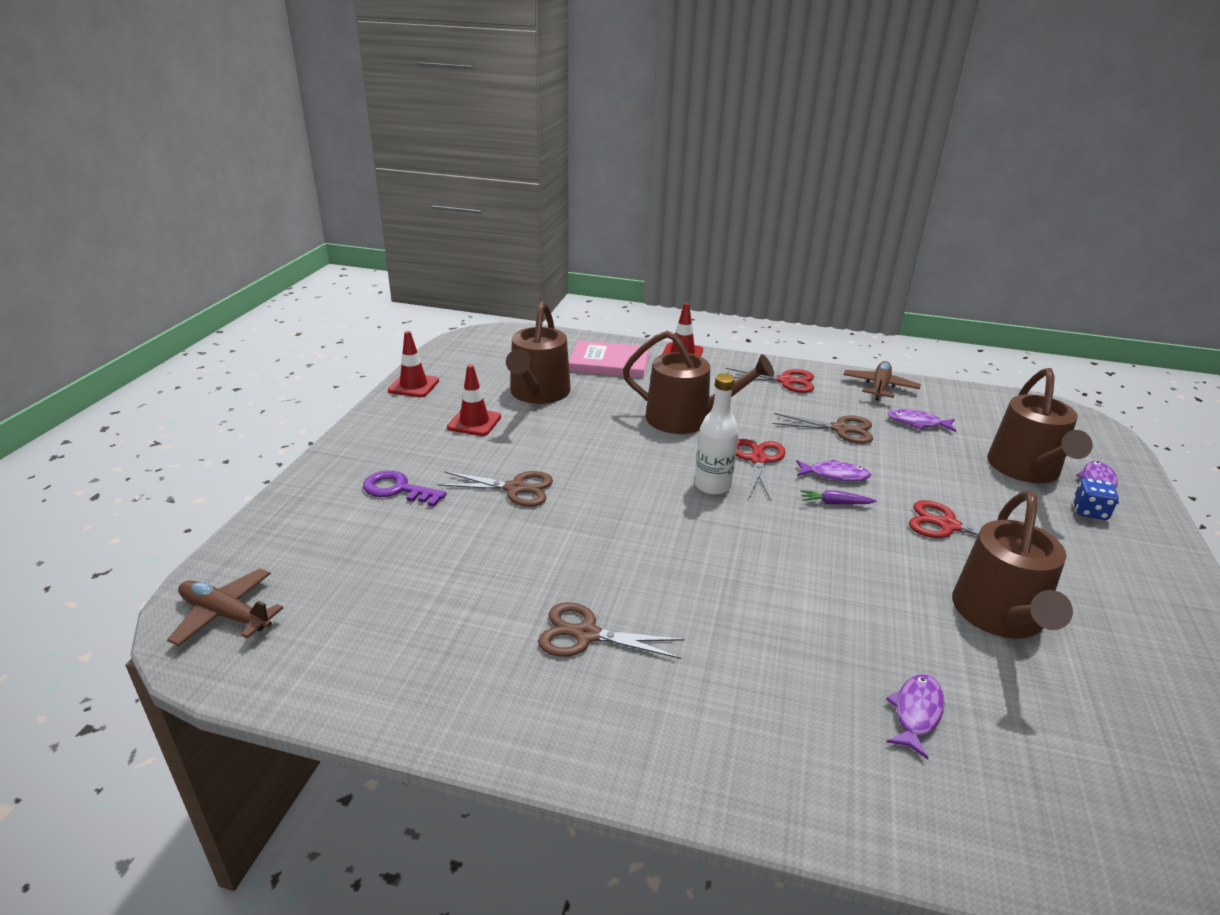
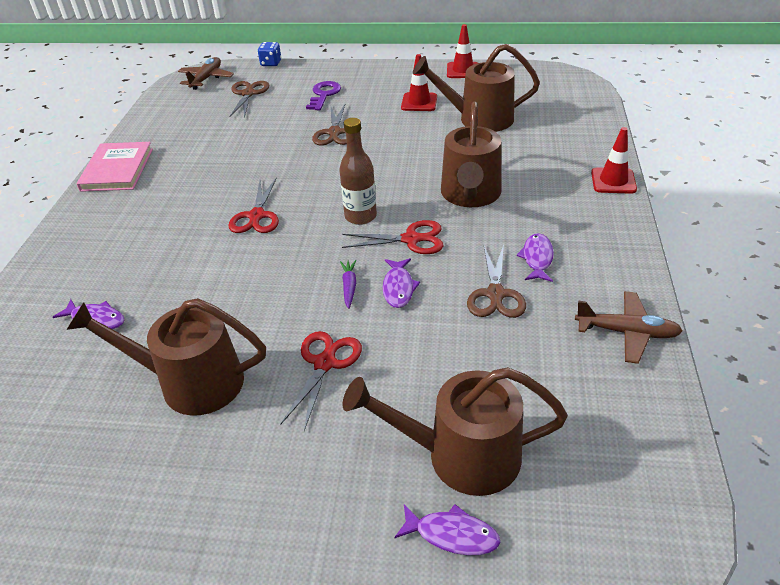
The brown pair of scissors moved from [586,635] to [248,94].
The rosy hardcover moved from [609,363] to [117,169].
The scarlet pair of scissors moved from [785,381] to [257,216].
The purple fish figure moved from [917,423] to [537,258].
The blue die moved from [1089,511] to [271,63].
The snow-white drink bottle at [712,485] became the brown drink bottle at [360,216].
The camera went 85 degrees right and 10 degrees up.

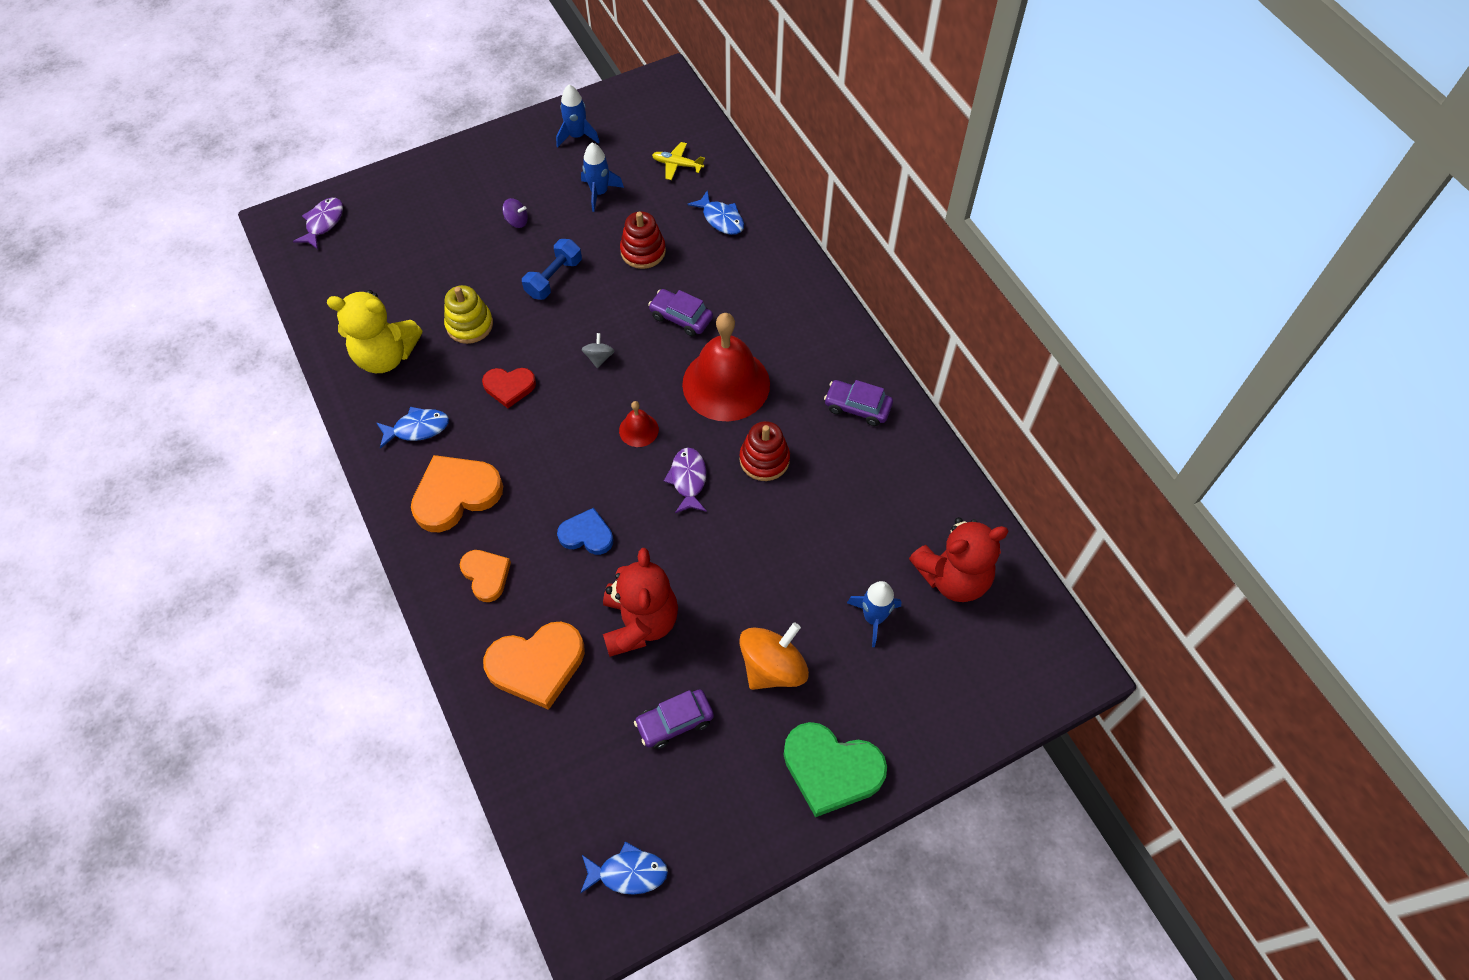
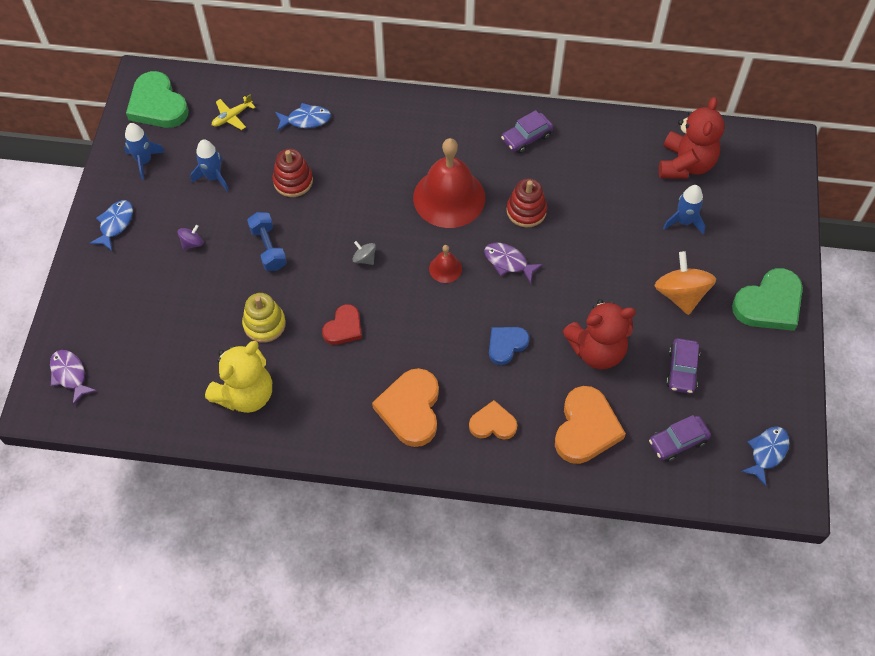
The green love heart at [157,105] appeared.
The blue fish figure moved from [417,428] to [115,224].
The purple automobile moved from [681,317] to [677,441].
The scarlet teddy at [640,622] turned 135 degrees clockwise.
The camera went 55 degrees left and 0 degrees up.

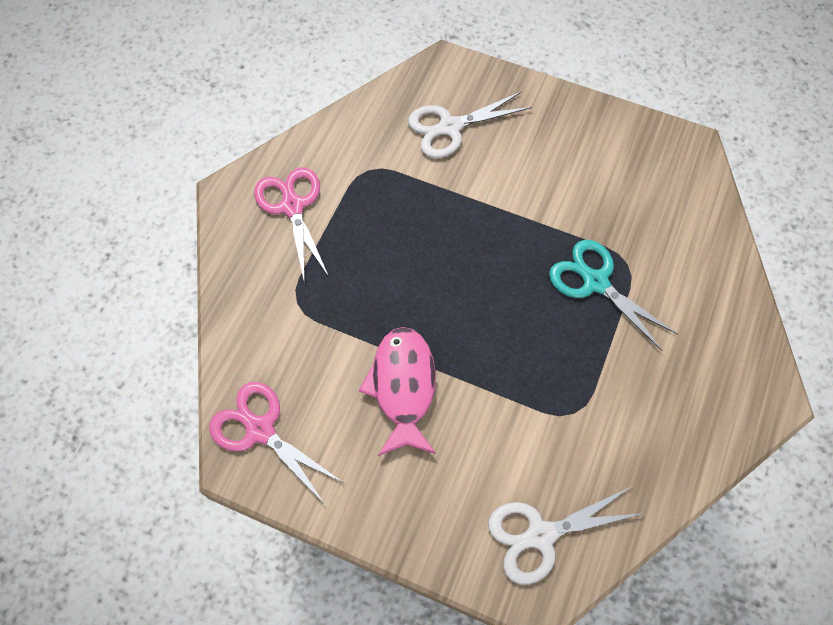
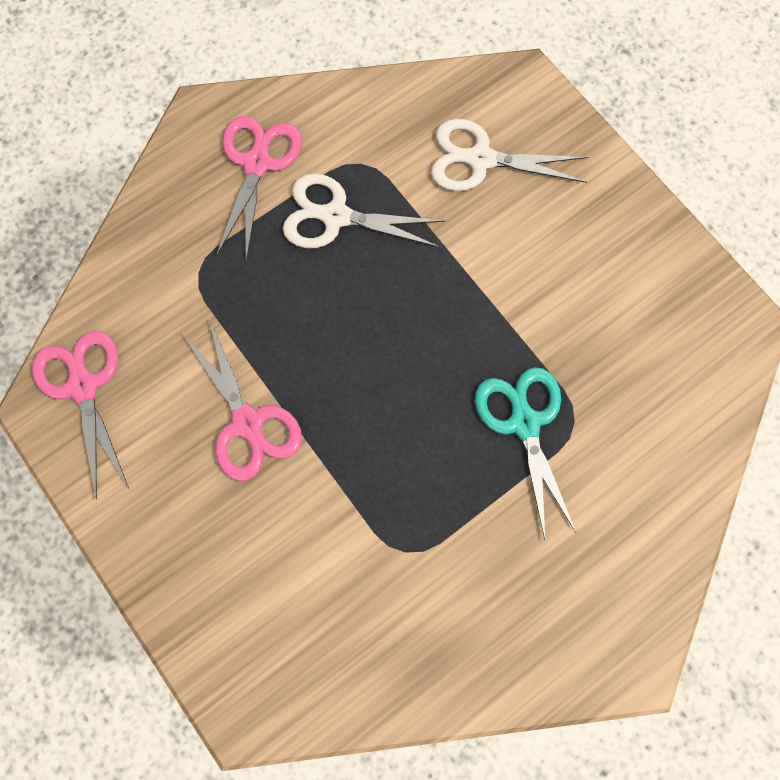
The snow-white pair of scissors moved from [541,535] to [336,216].
The rosy fish figure at [403,387] was replaced by the rosy pair of scissors at [248,422].
The camera went 30 degrees right and 10 degrees up.

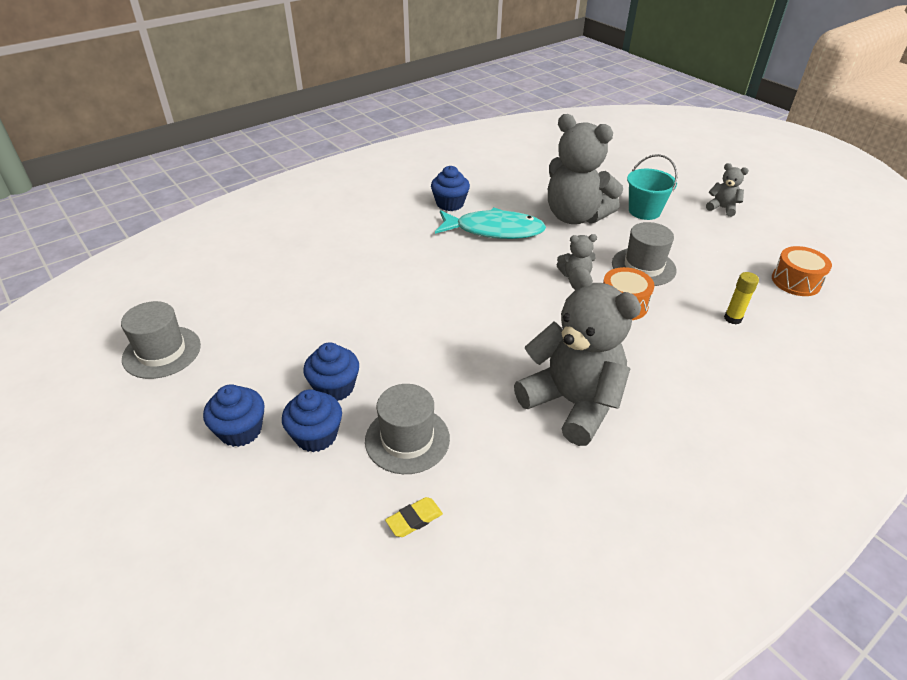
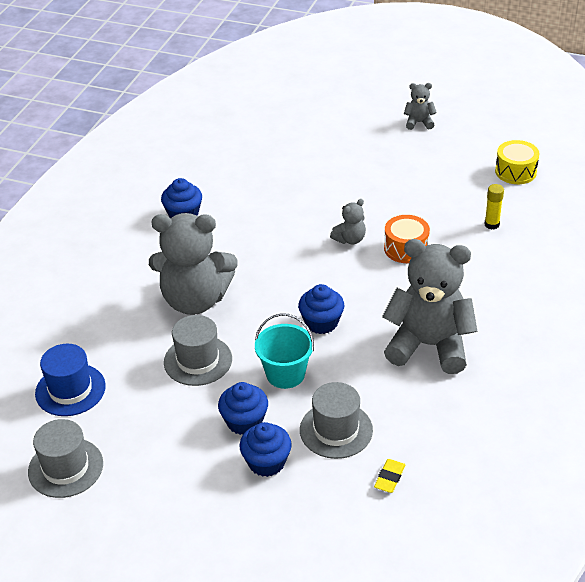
The turquoise fish figure at [494,230] disappeared.
The blue top hat at [70,390] appeared.
The blue muffin moved from [240,430] to [321,322].
The ash-grey teddy moved from [575,216] to [195,300].
The ash-grey top hat moved from [643,267] to [198,360].
The turquoise bucket moved from [644,211] to [285,374].
The bright orange snare drum at [796,281] became the yellow snare drum at [515,171].
The camera went 30 degrees left and 0 degrees up.

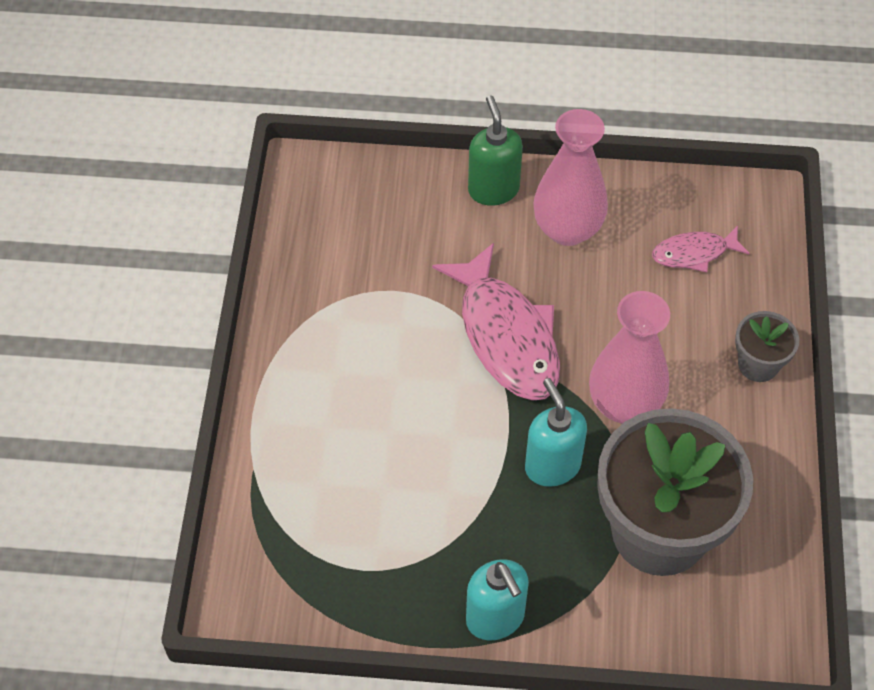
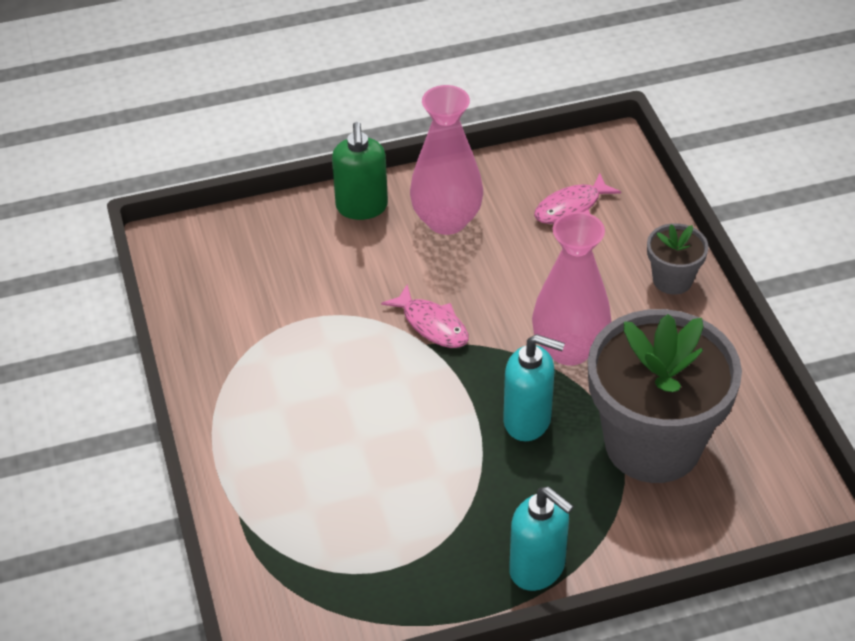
The green soap pump at [493,189] turned 150 degrees counterclockwise.
The turquoise soap pump at [552,466] turned 150 degrees clockwise.
The rosy fish figure at [506,336] changed to 0.53 times the size.
The camera went 20 degrees left and 10 degrees down.

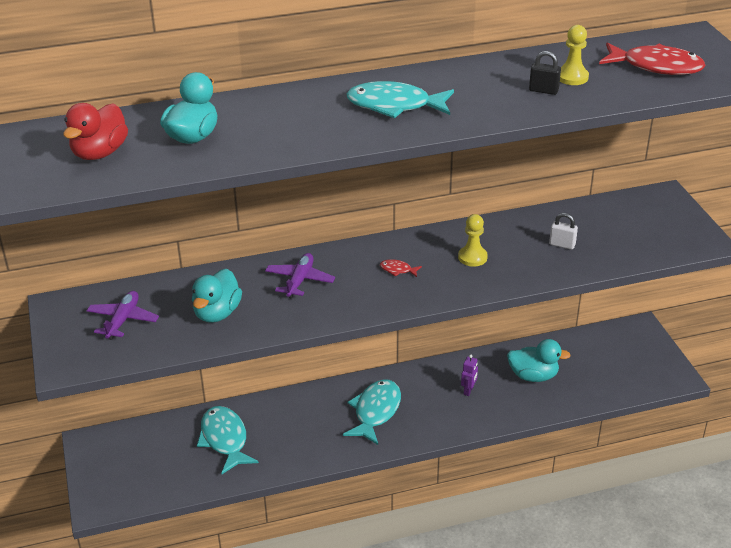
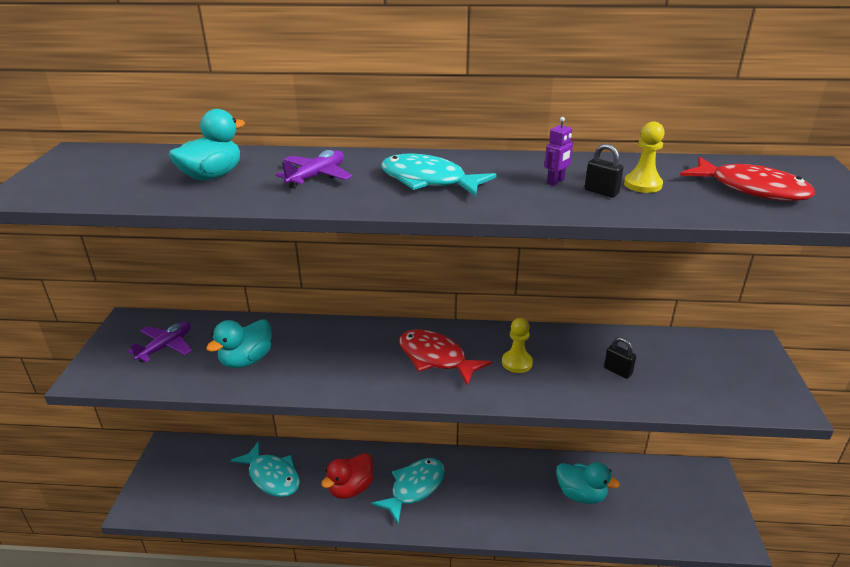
The scarlet rubber duck moved from [100,153] to [351,488].
The purple toy plane moved from [300,280] to [317,176].
The purple robot moved from [468,391] to [556,182].
The snow-white lock at [562,245] became the ebony lock at [617,371].
The turquoise fish figure at [225,439] turned 135 degrees clockwise.
The scarlet fish figure at [397,270] changed to 2.29 times the size.
The camera went 20 degrees right and 5 degrees down.

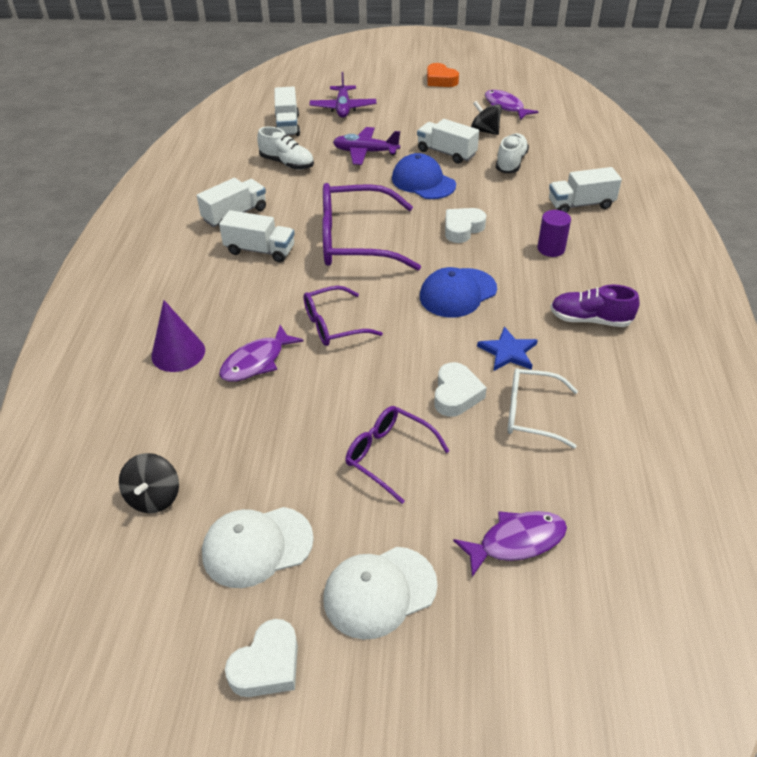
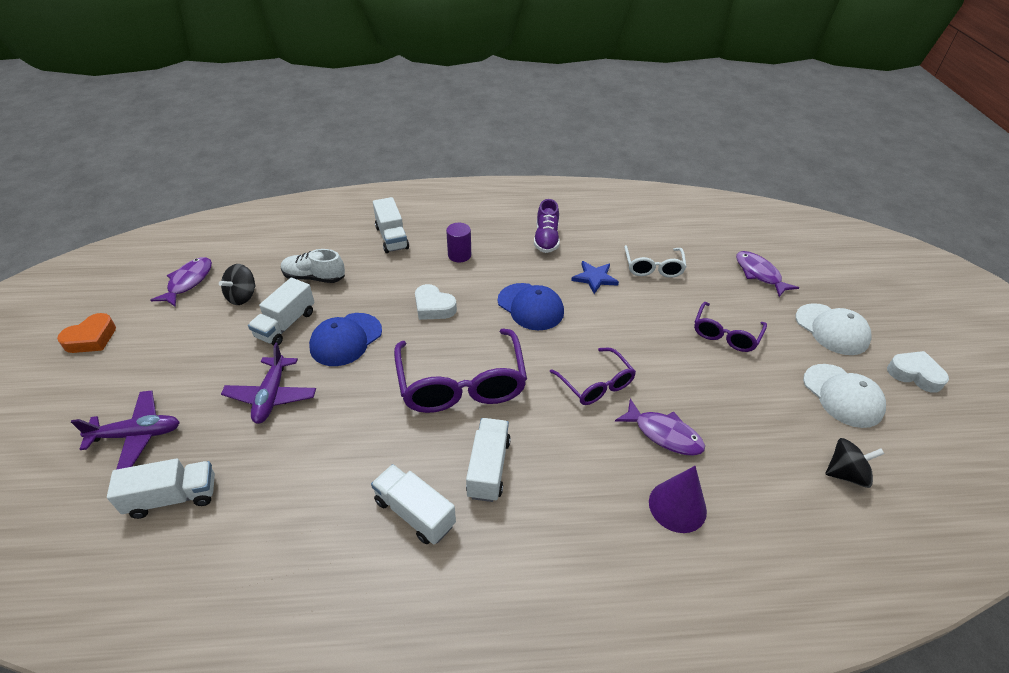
The snow-white lace-up shoe at [287,163] disappeared.
The snow-white love heart at [456,394] disappeared.
The purple fish figure at [505,107] turned 150 degrees clockwise.
The camera went 100 degrees left and 0 degrees up.

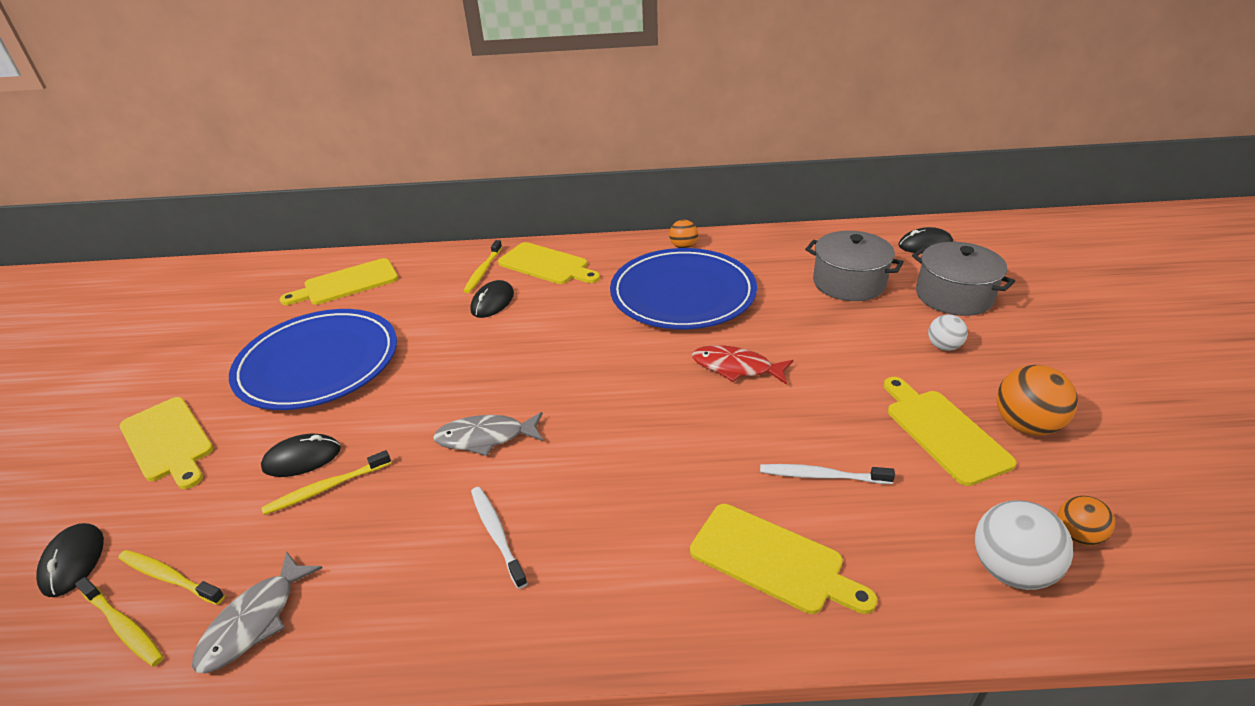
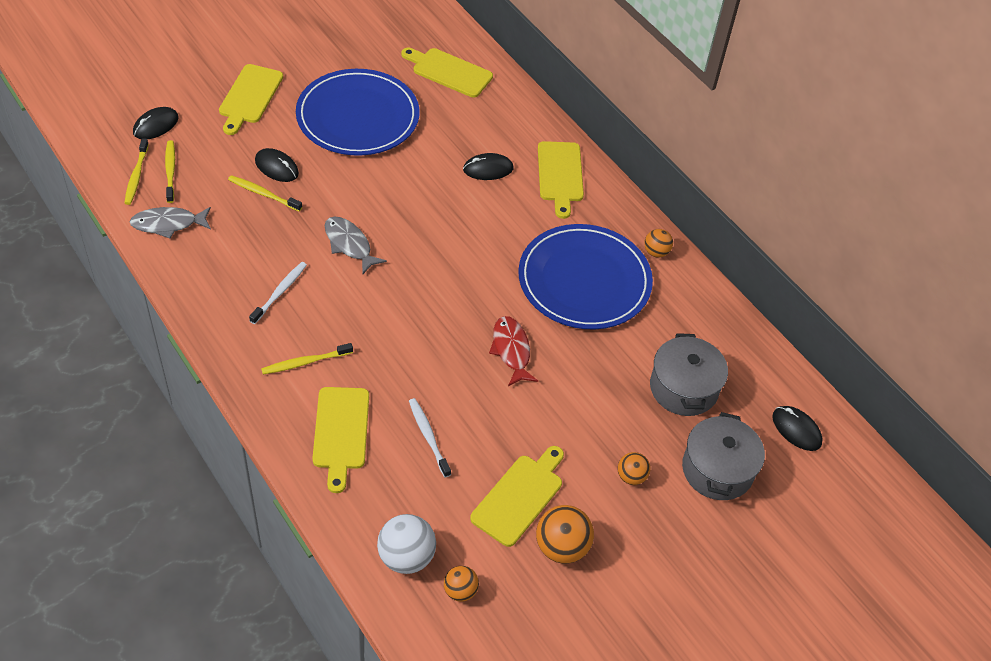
The yellow tooth brush moved from [483,271] to [305,362].
The snow-white sphere at [943,346] became the bright orange sphere at [631,476].
The camera went 50 degrees right and 15 degrees up.

